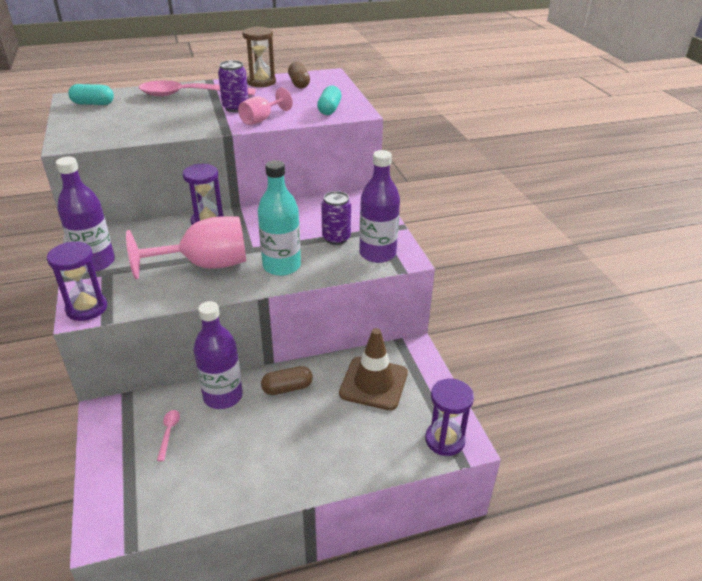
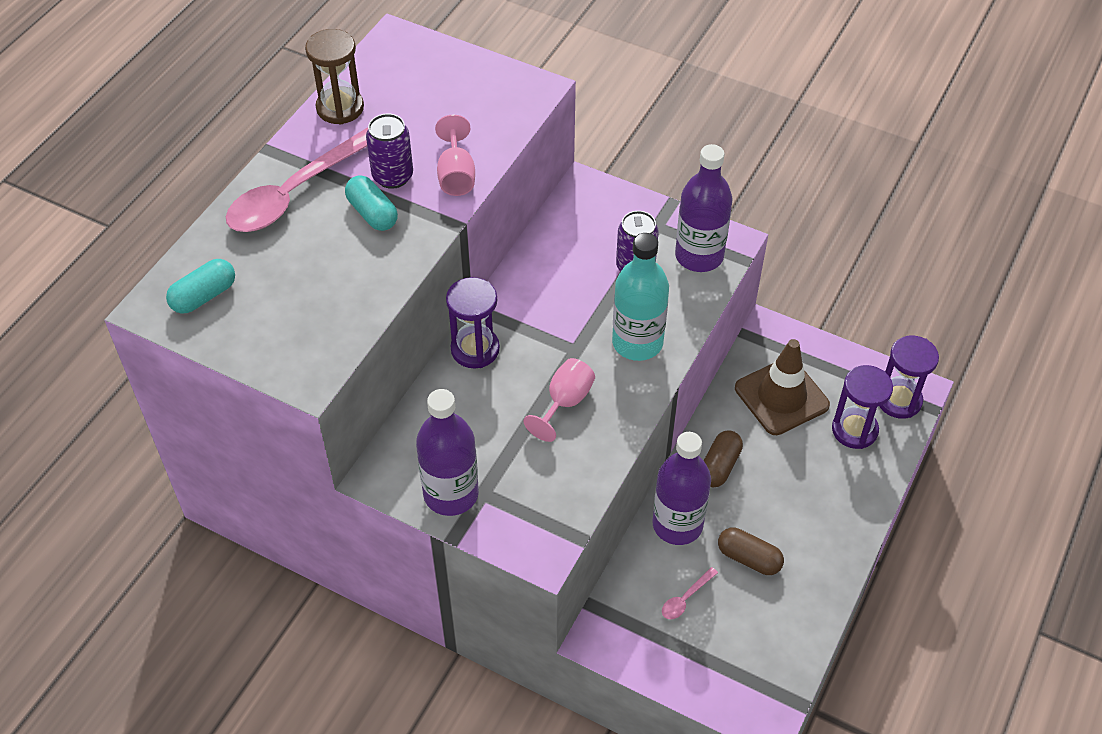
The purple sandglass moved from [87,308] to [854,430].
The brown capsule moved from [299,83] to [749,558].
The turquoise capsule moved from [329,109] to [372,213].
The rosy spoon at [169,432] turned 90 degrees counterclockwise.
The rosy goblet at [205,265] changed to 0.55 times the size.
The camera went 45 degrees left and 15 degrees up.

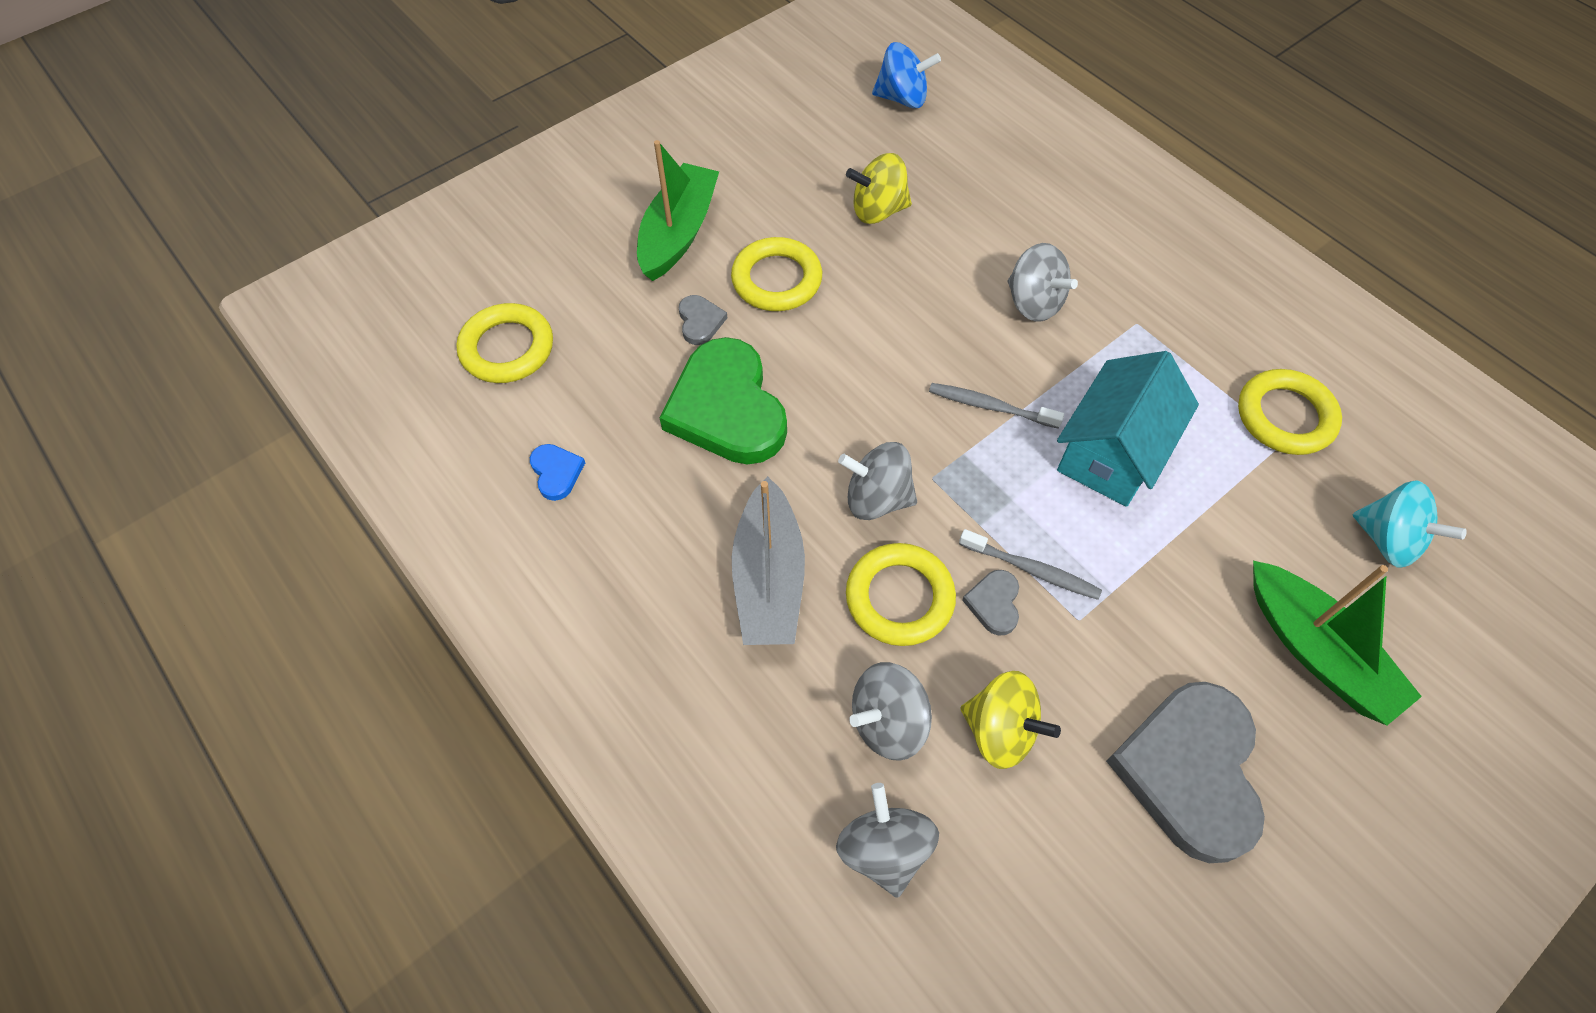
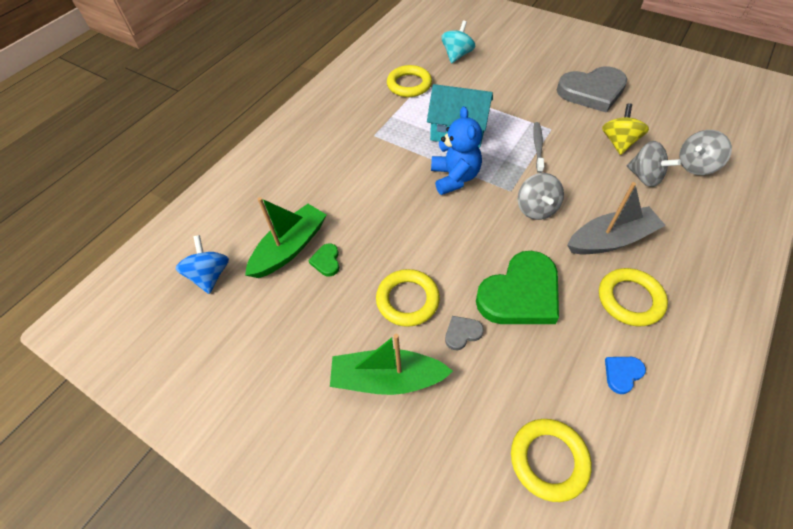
The ash-grey love heart at [994,603] disappeared.
The ash-grey whirligig at [1033,303] disappeared.
The yellow hoop moved from [899,598] to [630,299].
The green sailboat moved from [1317,652] to [290,248].
The yellow whirligig at [878,210] was replaced by the green love heart at [326,261].
The ash-grey tooth brush at [990,406] was replaced by the blue teddy at [454,178].
The camera went 105 degrees left and 5 degrees down.

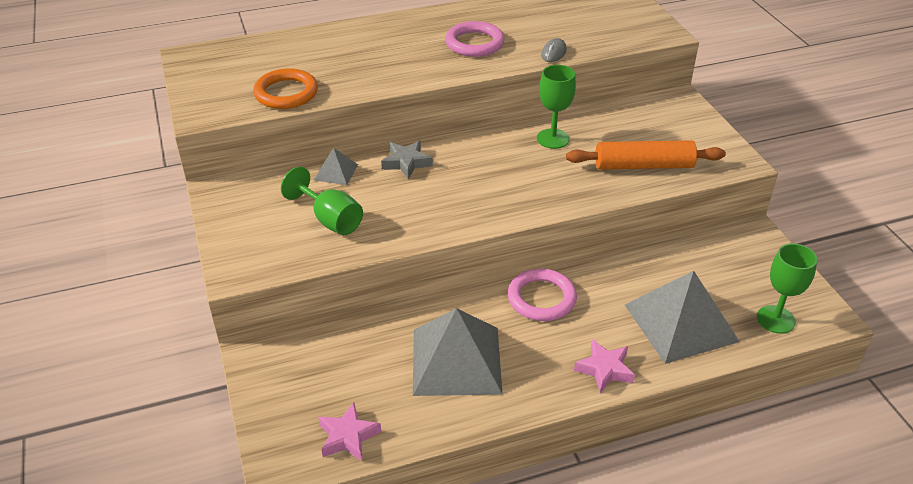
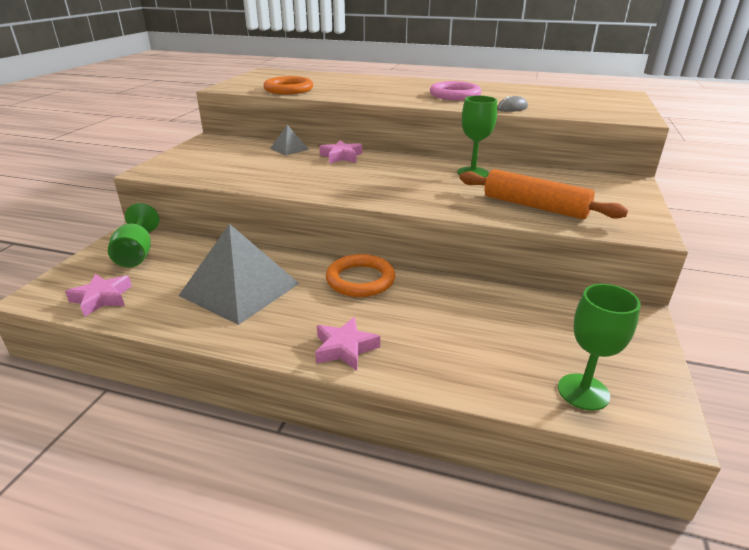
The ash-grey pyramid shape at [681,322] disappeared.
The green goblet moved from [330,220] to [137,254].
The ash-grey star shape at [406,163] became the rosy star shape at [341,156].
The rosy hoop at [541,298] became the bright orange hoop at [360,280].
The camera went 35 degrees right and 10 degrees down.

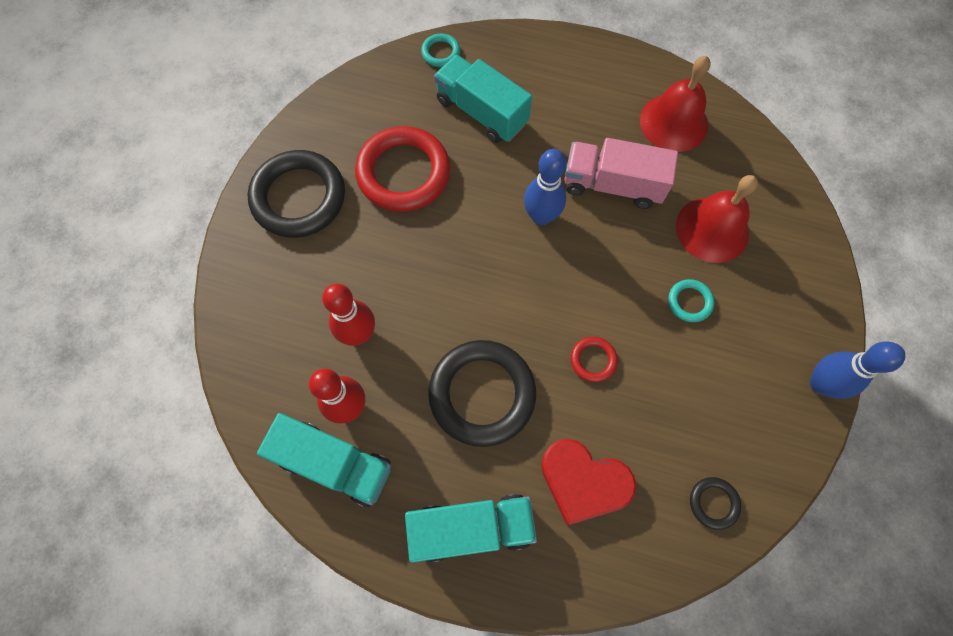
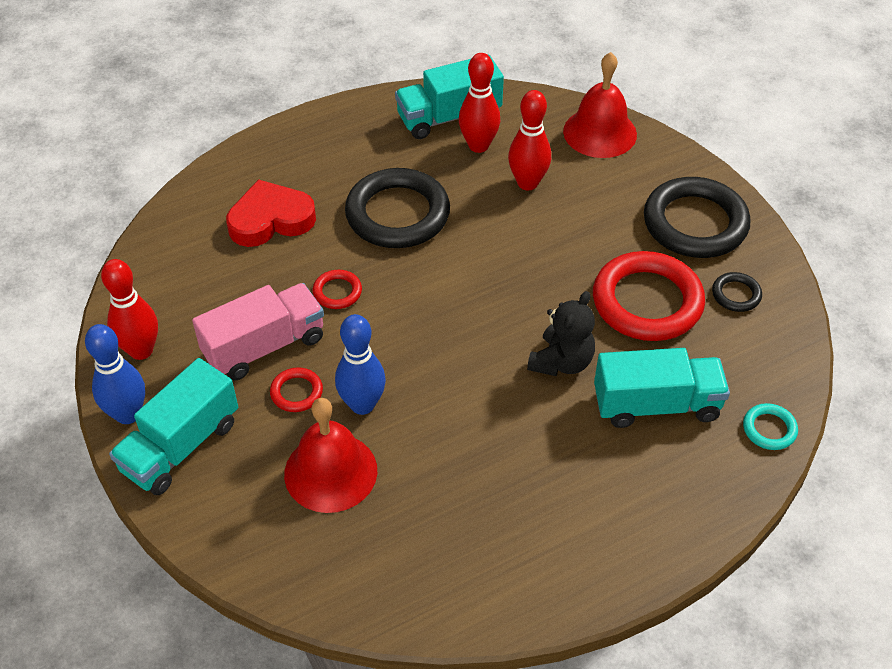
The scarlet skittle at [141,350] appeared.
The ebony teddy at [561,362] appeared.
The turquoise toy truck moved from [471,527] to [181,446].
The blue skittle moved from [541,216] to [362,404].
The rosy toy truck moved from [612,185] to [264,346].
The scarlet school bell moved from [673,122] to [600,132].
The ebony hoop moved from [713,503] to [736,294].
The turquoise hoop at [689,302] became the scarlet hoop at [296,392].
The camera went 135 degrees right and 20 degrees down.

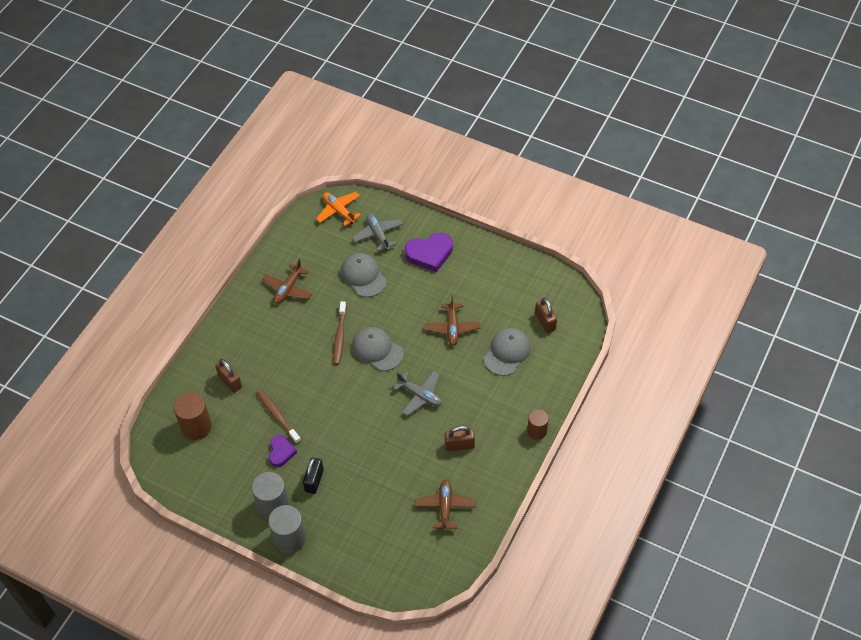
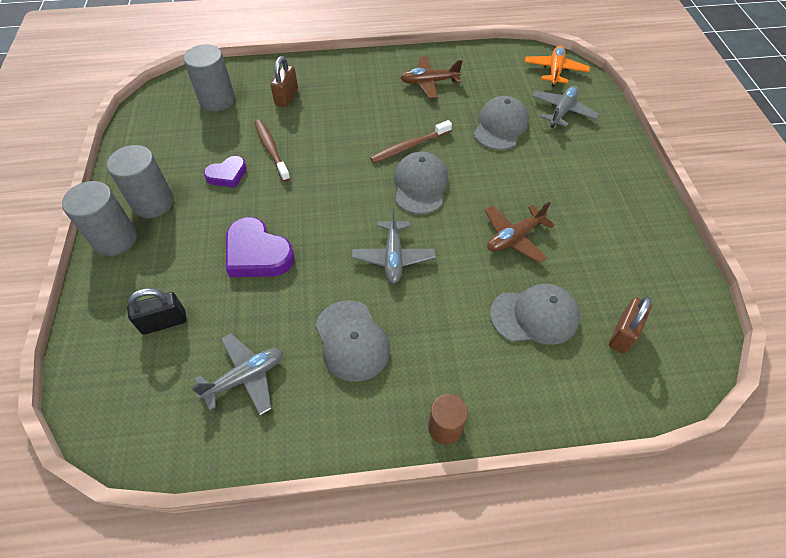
The ebony lock moved from [314,481] to [164,322].
The purple love heart moved from [429,254] to [257,253].
The brown lock at [459,445] was replaced by the ash-grey peaked cap at [352,340].
The brown cylinder shape at [196,427] became the ash-grey cylinder shape at [217,100].
The brown toy plane at [445,507] became the ash-grey toy plane at [245,377].
The brown tooth brush at [277,416] turned 45 degrees counterclockwise.
The camera went 55 degrees right and 0 degrees up.

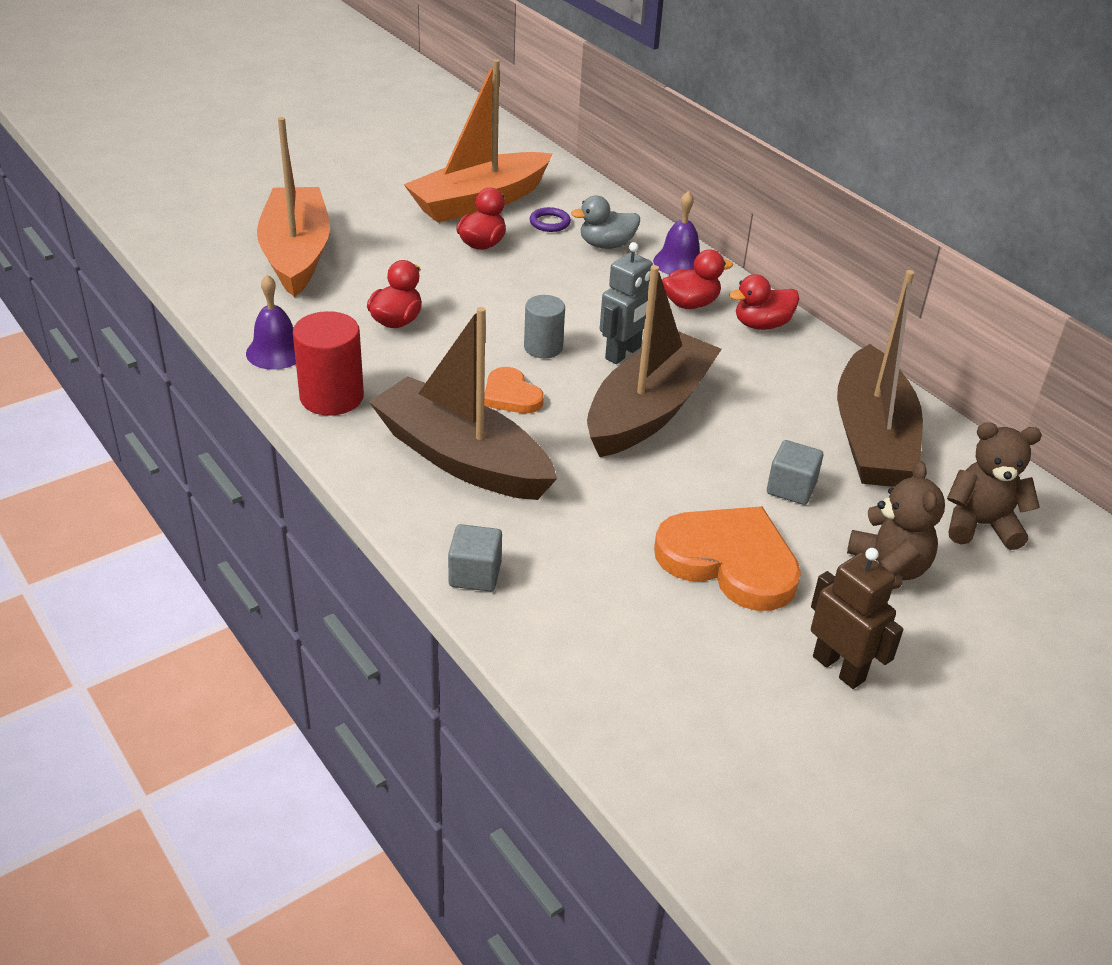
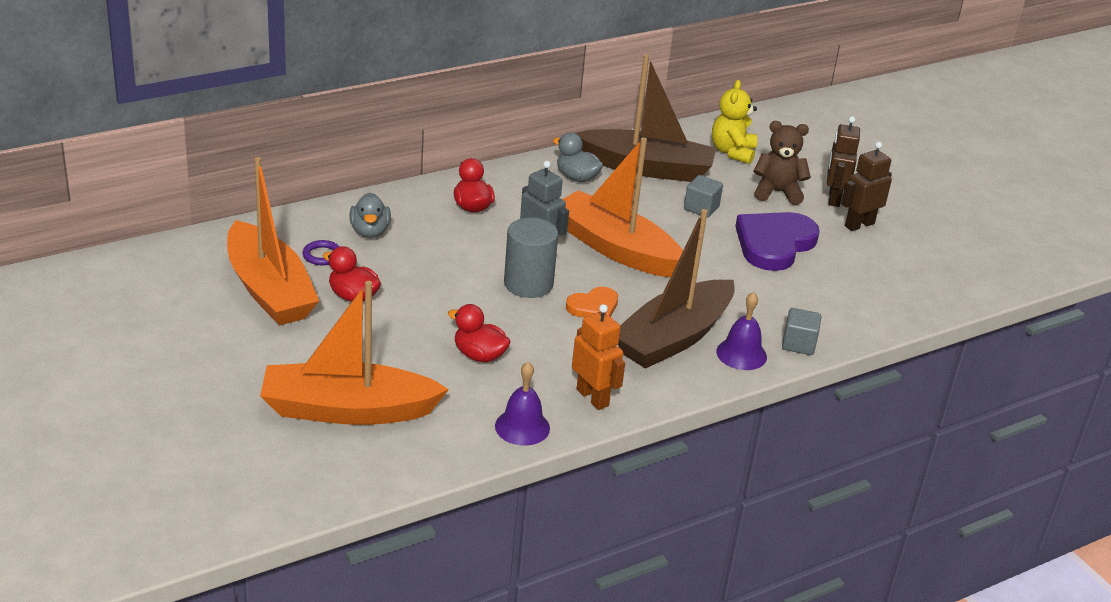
The scarlet rubber duck at [761,325] disappeared.
The ash-grey rubber duck at [577,177] appeared.
The brown robot at [833,198] appeared.
The purple school bell moved from [679,263] to [741,354].
The scarlet cylinder shape at [331,397] was replaced by the bright orange robot at [593,397].
The brown sailboat at [649,411] became the bright orange sailboat at [615,248].
The bright orange love heart at [729,561] became the purple love heart at [774,244].
The brown teddy at [980,525] became the yellow teddy at [732,152].
The ash-grey cylinder shape at [543,347] changed to 1.53 times the size.
The camera went 85 degrees left and 5 degrees down.

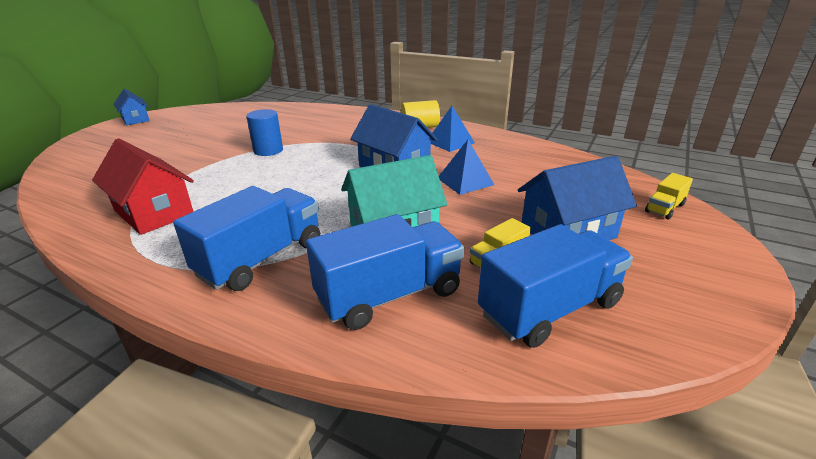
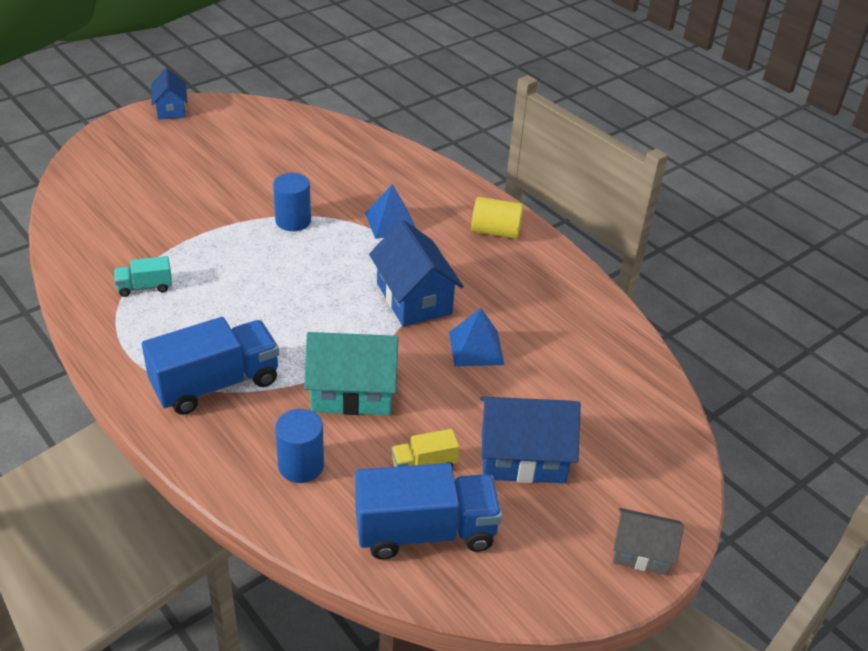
The yellow toy truck at [664,208] disappeared.
The ash-grey cottage at [641,552] appeared.
The blue pyramid shape moved from [450,142] to [391,222].
The scarlet cottage at [154,212] was replaced by the turquoise toy truck at [145,287].
The blue toy truck at [389,295] was replaced by the blue cylinder shape at [301,465].
The camera went 20 degrees right and 10 degrees up.

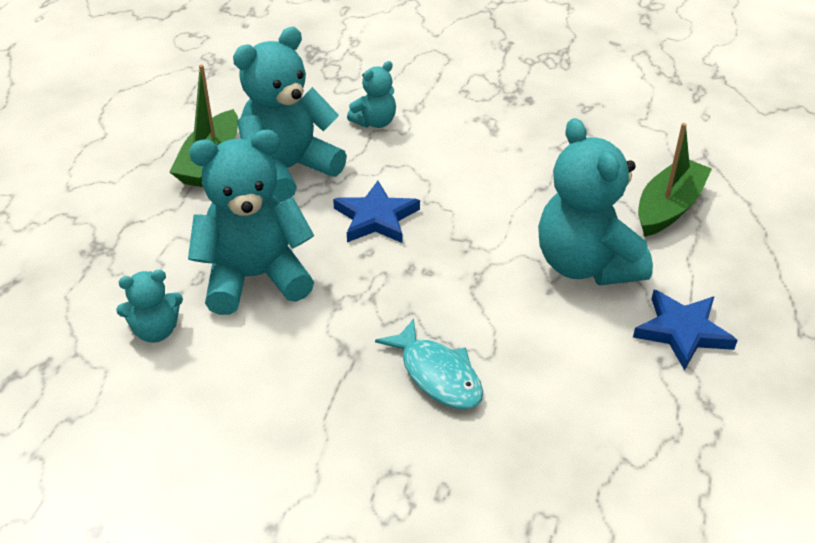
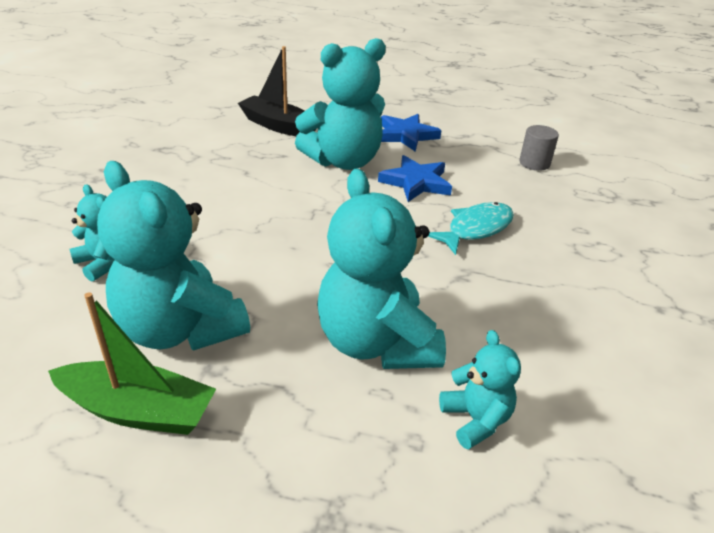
The ash-grey cylinder shape at [534,163] appeared.
The blue star shape moved from [376,218] to [416,182].
The green sailboat at [668,207] became the ebony sailboat at [278,126].
The camera went 95 degrees left and 5 degrees down.

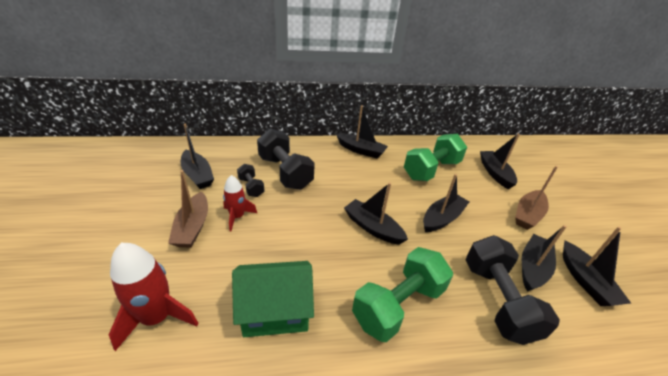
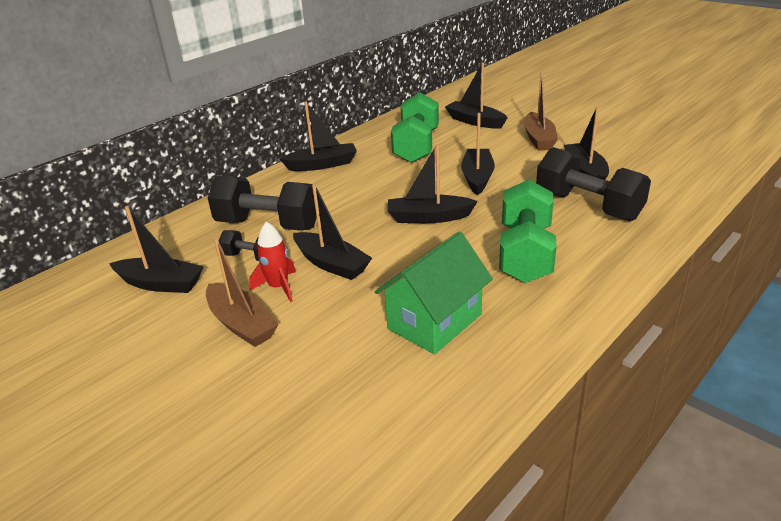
The scarlet rocket at [157,317] disappeared.
The ebony sailboat moved from [585,281] to [332,264].
The camera went 35 degrees left and 5 degrees down.

